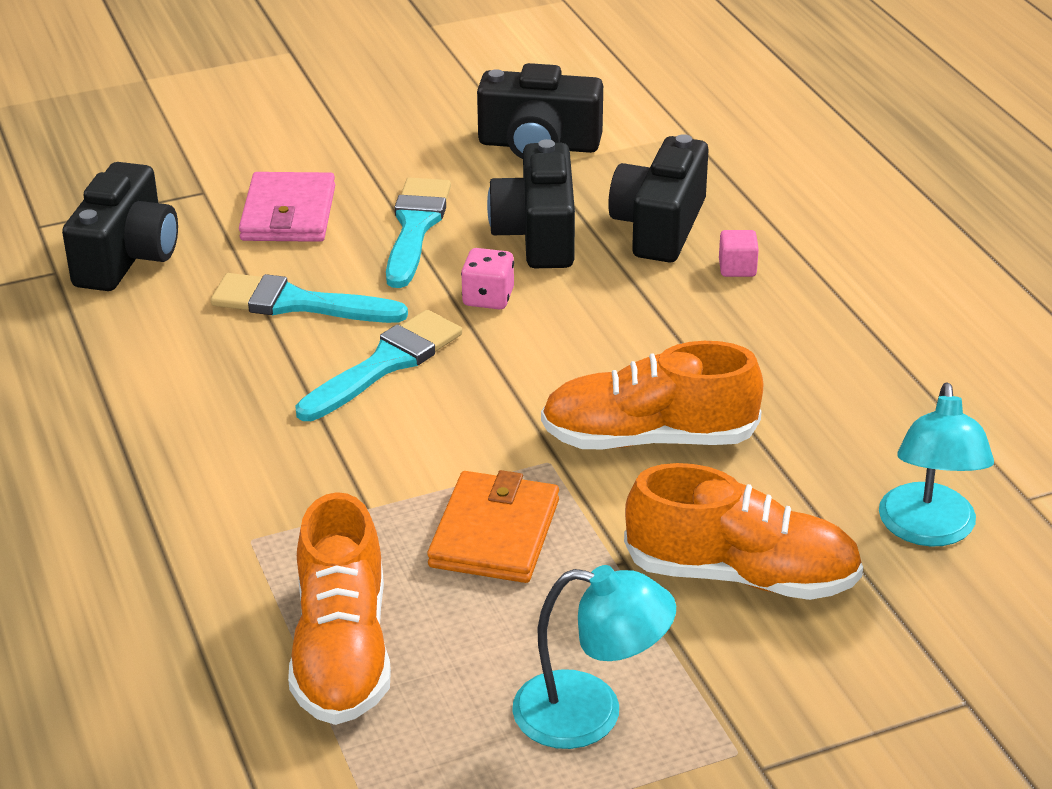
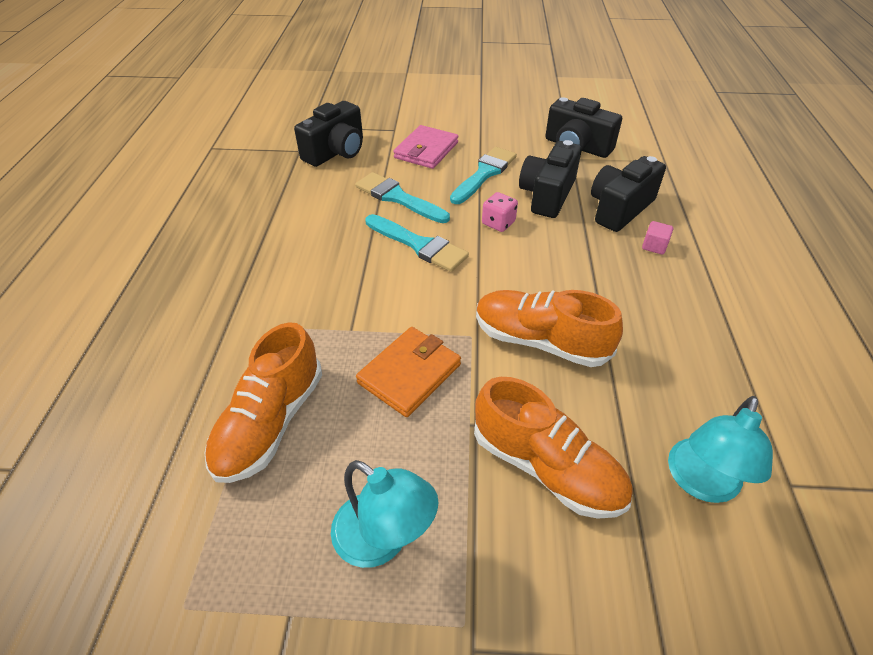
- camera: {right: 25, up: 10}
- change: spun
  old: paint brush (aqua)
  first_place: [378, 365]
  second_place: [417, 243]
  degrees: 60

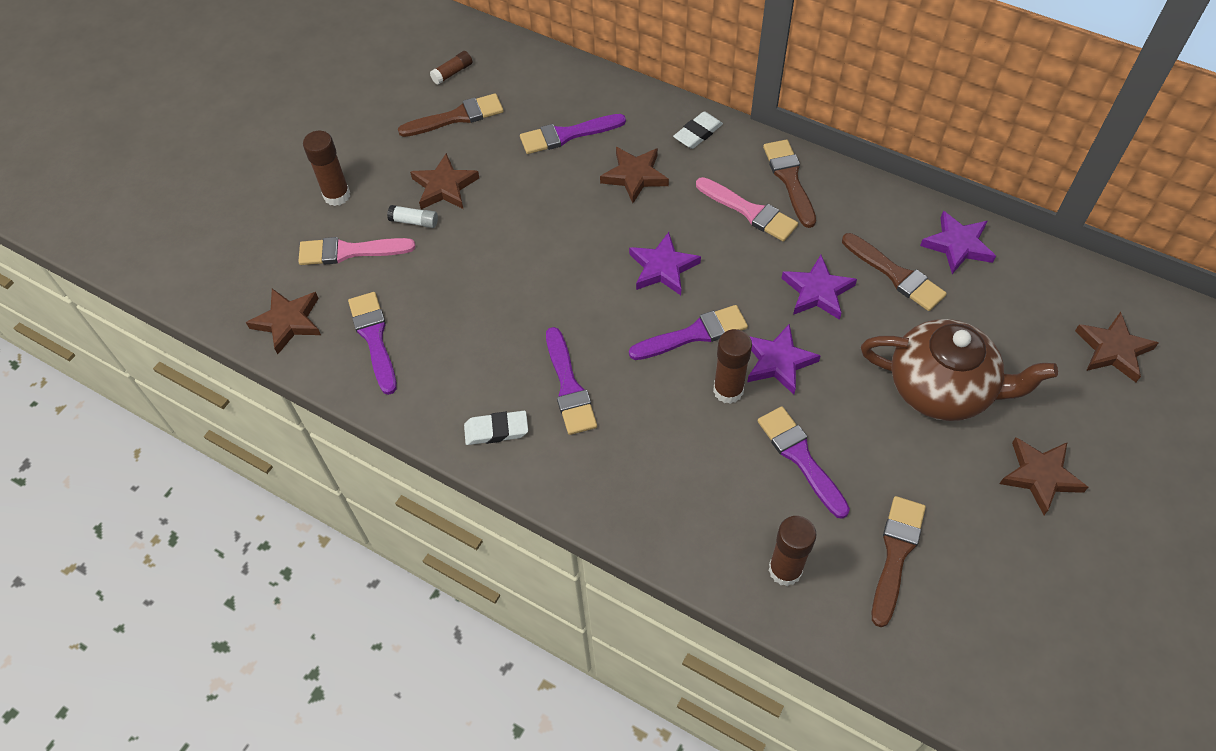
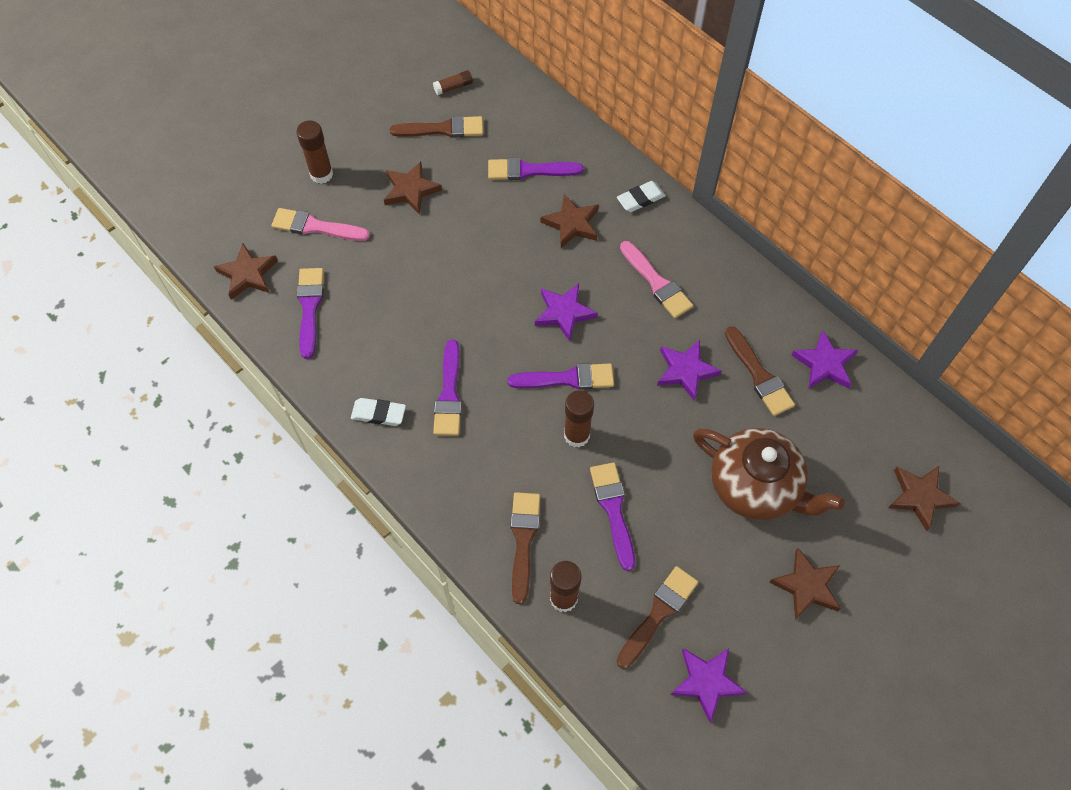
- camera: {right: 15, up: 5}
- change: relocated
  old: paint brush (brown)
  first_place: [789, 184]
  second_place: [525, 548]
- change: missing
  old: stick of glue (snow-white)
  first_place: [412, 216]
- change: relocated
  old: star (royal purple)
  first_place: [784, 359]
  second_place: [709, 685]

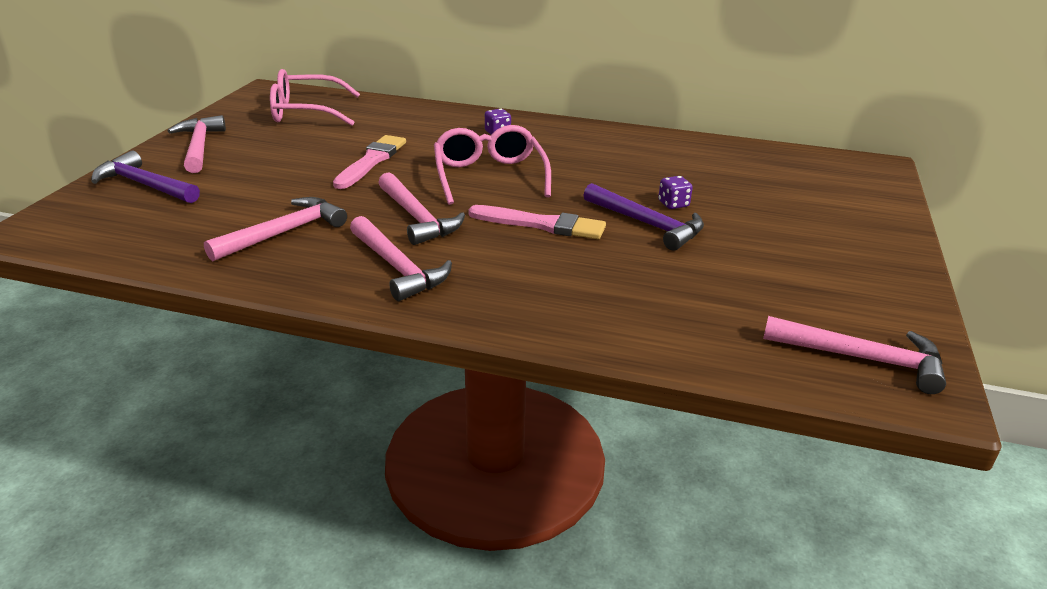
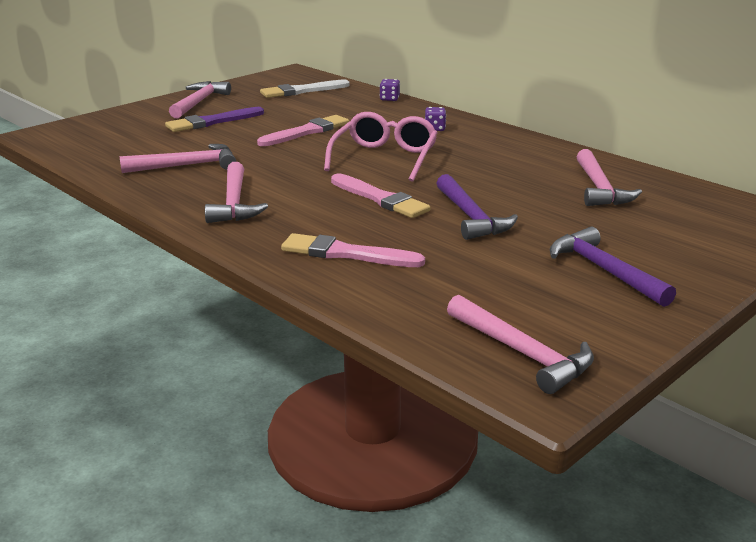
- camera: {right: 30, up: -5}
- change: exchanged
  old: eyeglasses (rosy)
  new: paint brush (snow-white)
  first_place: [315, 97]
  second_place: [305, 88]
- change: relocated
  old: claw hammer (royal purple)
  first_place: [145, 177]
  second_place: [613, 267]
- change: relocated
  old: claw hammer (rosy)
  first_place: [421, 208]
  second_place: [609, 177]
- change: relocated
  old: game die (royal purple)
  first_place: [675, 192]
  second_place: [390, 90]
- change: appeared
  new: paint brush (royal purple)
  second_place: [214, 119]
- change: appeared
  new: paint brush (rosy)
  second_place: [353, 250]

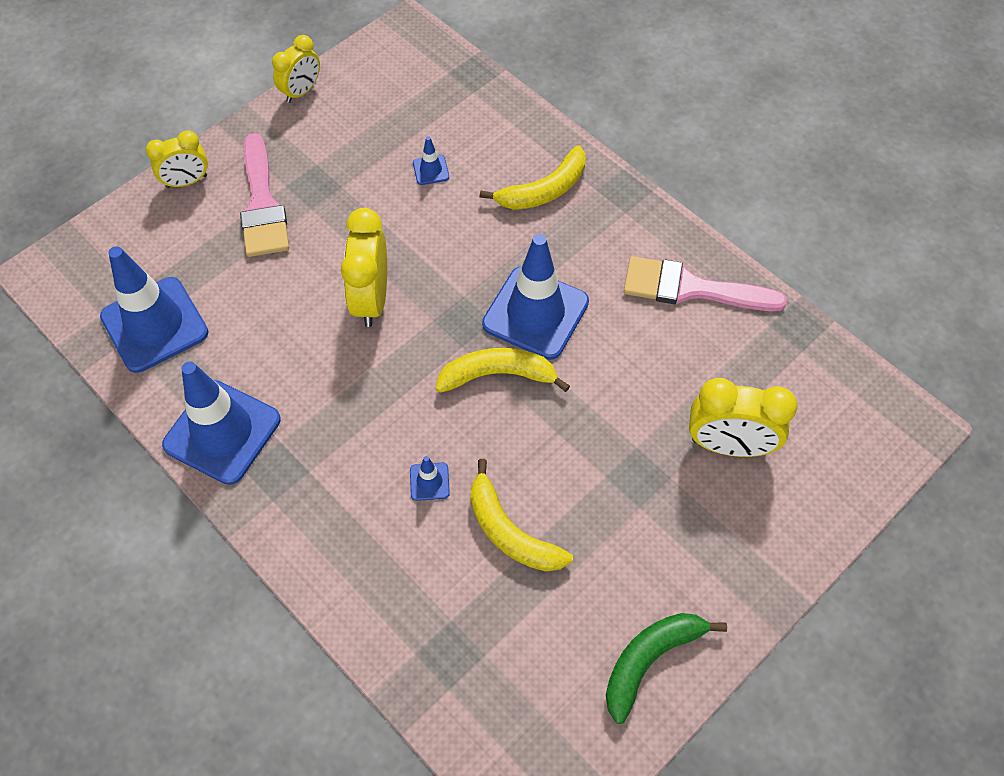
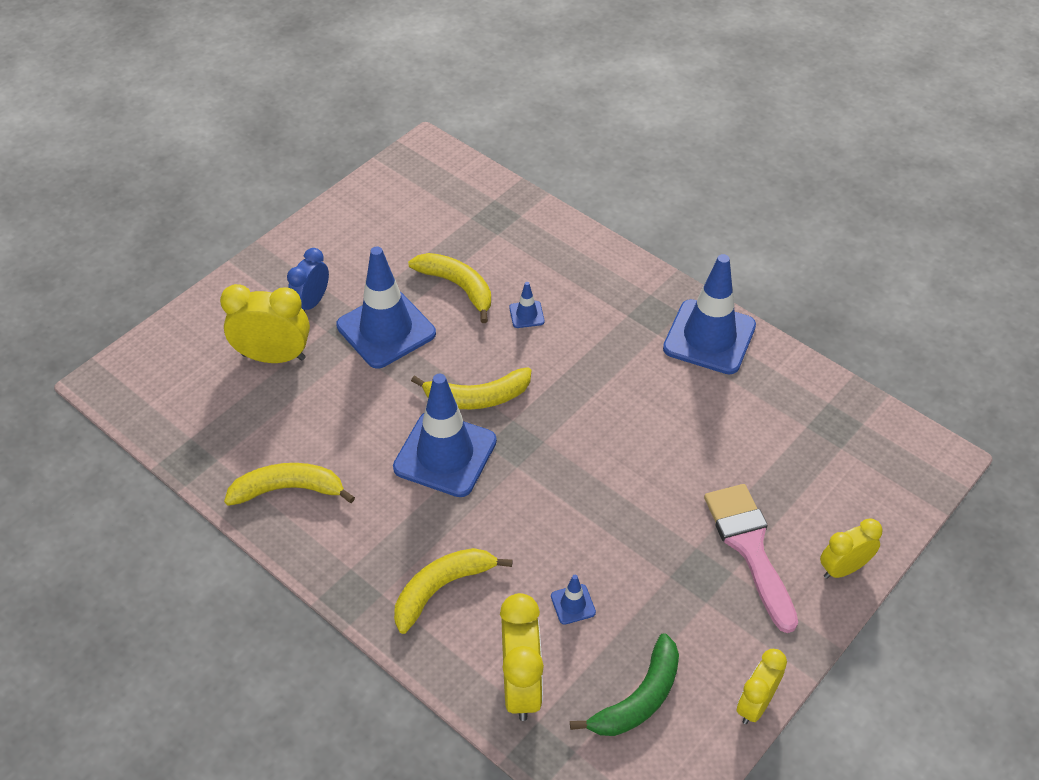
- camera: {right: 175, up: -10}
- change: relocated
  old: bedside clock (golden)
  first_place: [364, 267]
  second_place: [522, 657]
- change: relocated
  old: safety cone (royal blue)
  first_place: [154, 309]
  second_place: [386, 307]
- change: exchanged
  old: paint brush (rosy)
  new: toy banana (golden)
  first_place: [705, 283]
  second_place: [289, 484]
- change: relocated
  old: toy banana (green)
  first_place: [666, 668]
  second_place: [624, 684]
- change: appeared
  new: bedside clock (royal blue)
  second_place: [308, 280]

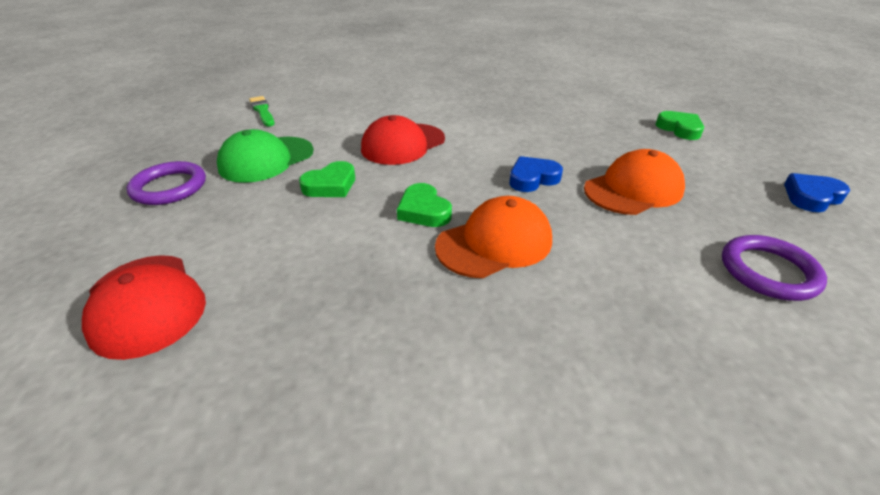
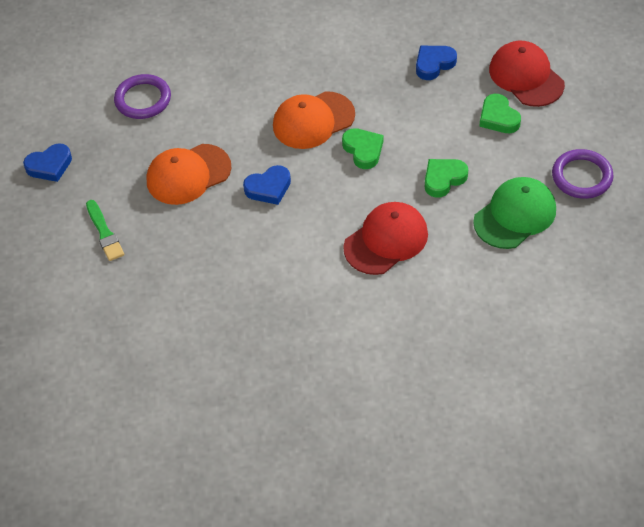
- camera: {right: -175, up: 15}
- change: relocated
  old: paint brush (green)
  first_place: [262, 111]
  second_place: [105, 230]
- change: relocated
  old: love heart (green)
  first_place: [679, 125]
  second_place: [500, 113]
- change: appeared
  new: love heart (royal blue)
  second_place: [436, 63]

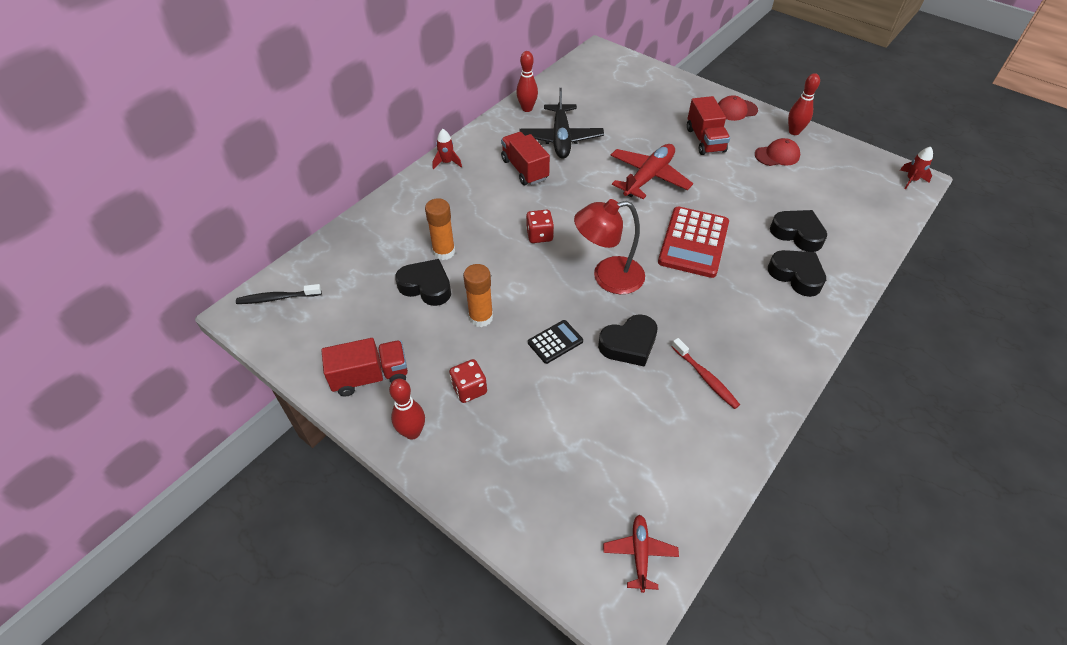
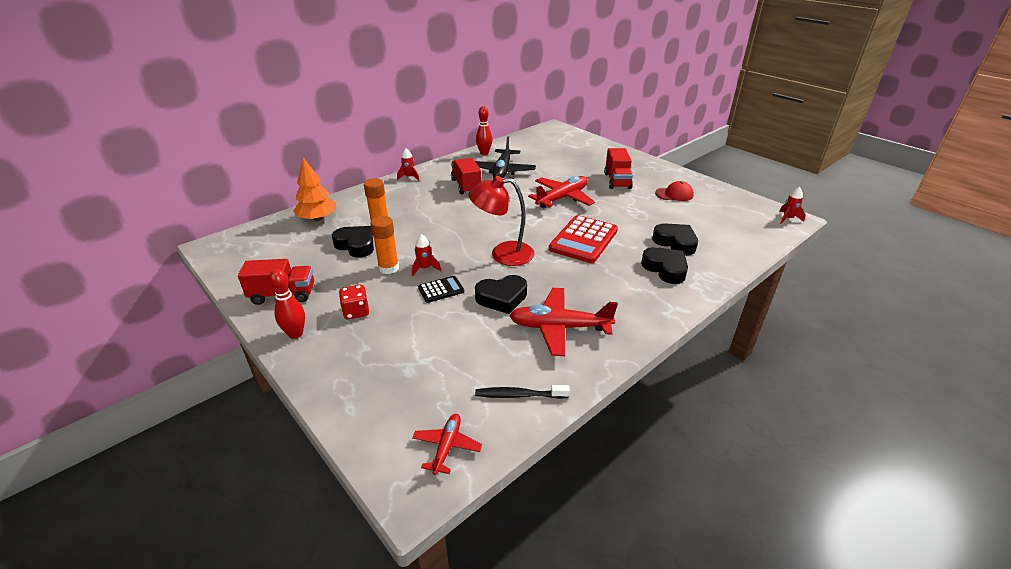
- camera: {right: 10, up: -15}
- change: missing
  old: bowling pin (red)
  first_place: [804, 104]
- change: missing
  old: cap (red)
  first_place: [738, 108]
- change: missing
  old: game die (red)
  first_place: [540, 226]
- change: relocated
  old: dental brush (jet-black)
  first_place: [279, 294]
  second_place: [522, 392]
- change: exchanged
  old: dental brush (red)
  new: toy plane (red)
  first_place: [705, 373]
  second_place: [563, 322]
- change: appeared
  new: fir tree (bright orange)
  second_place: [314, 189]
- change: appeared
  new: rocket (red)
  second_place: [426, 255]

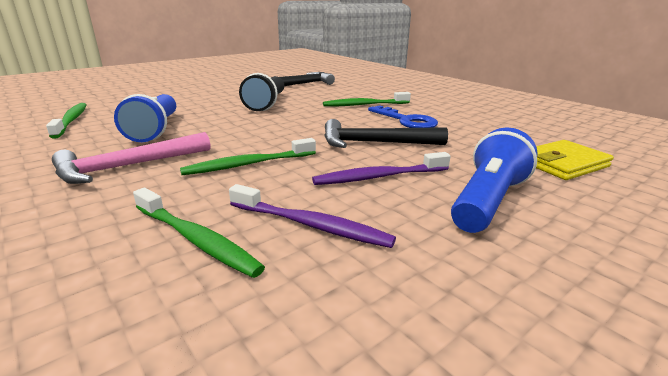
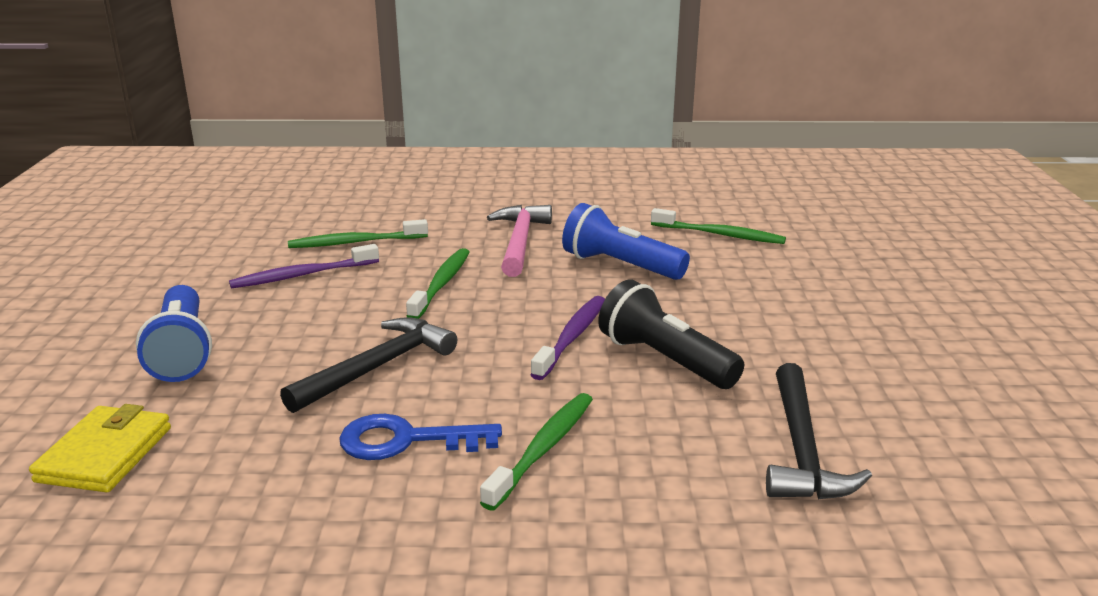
- camera: {right: 130, up: 0}
- change: relocated
  old: dental brush (royal purple)
  first_place: [381, 168]
  second_place: [567, 338]

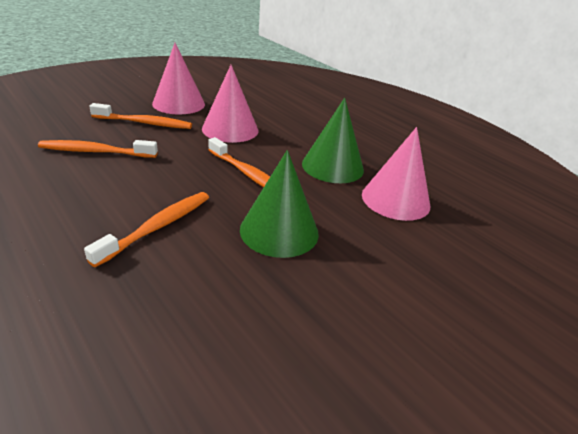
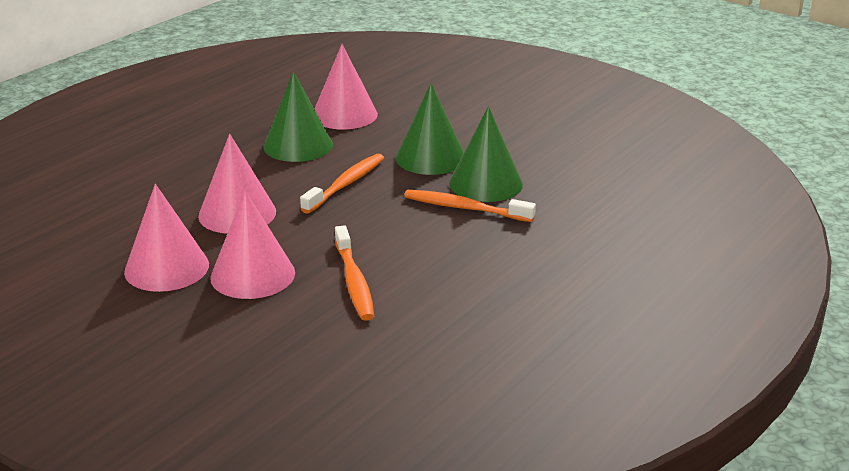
- camera: {right: -100, up: -5}
- change: exchanged
  old: dental brush (bright orange)
  new: solid cone (rosy)
  first_place: [140, 116]
  second_place: [252, 244]
- change: appeared
  new: solid cone (green)
  second_place: [486, 154]

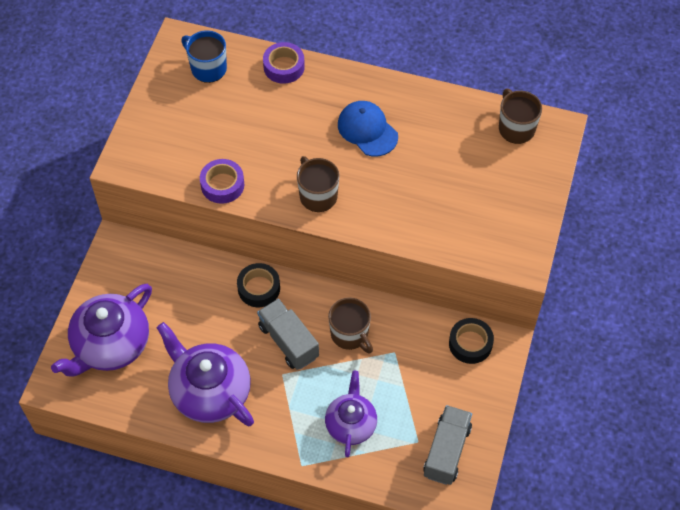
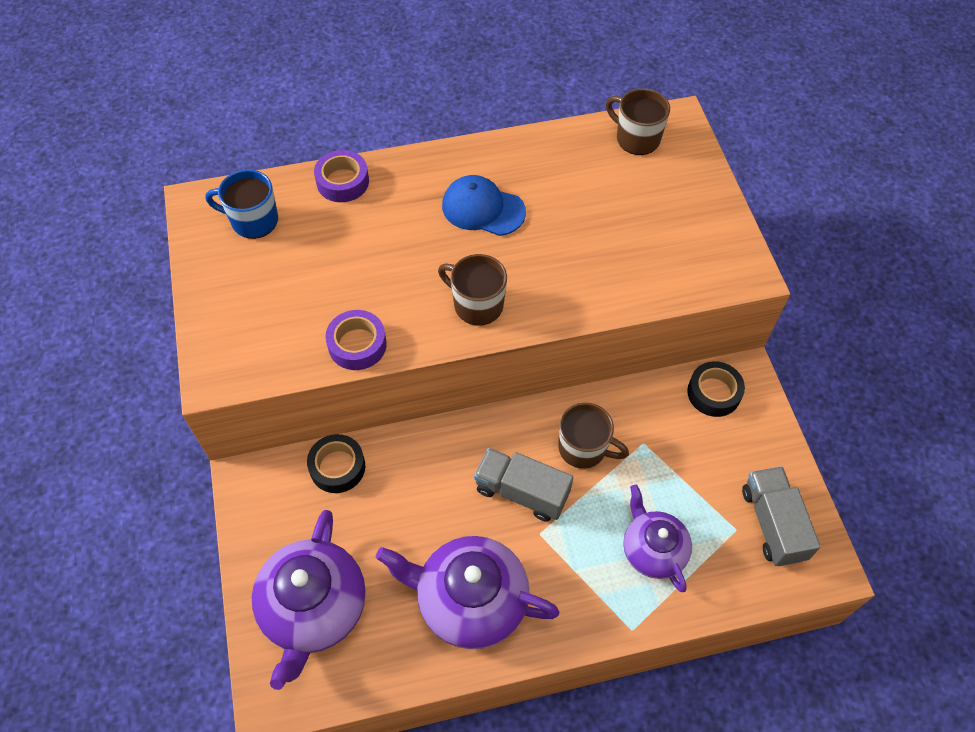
- camera: {right: -30, up: 0}
- change: relocated
  old: tape (jet-black)
  first_place: [258, 285]
  second_place: [336, 463]

